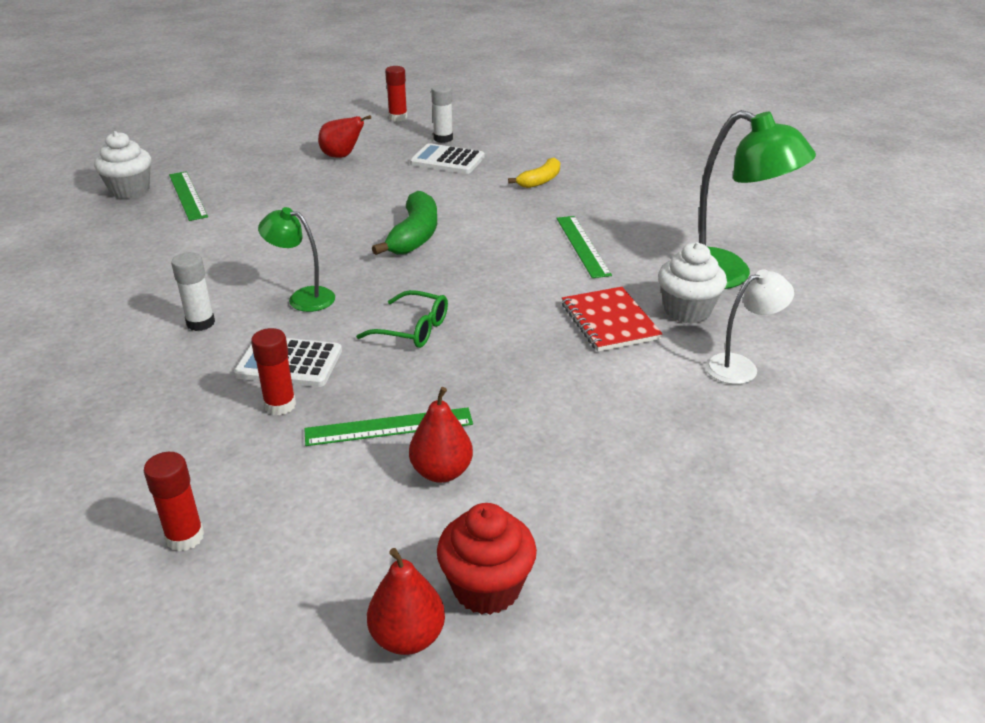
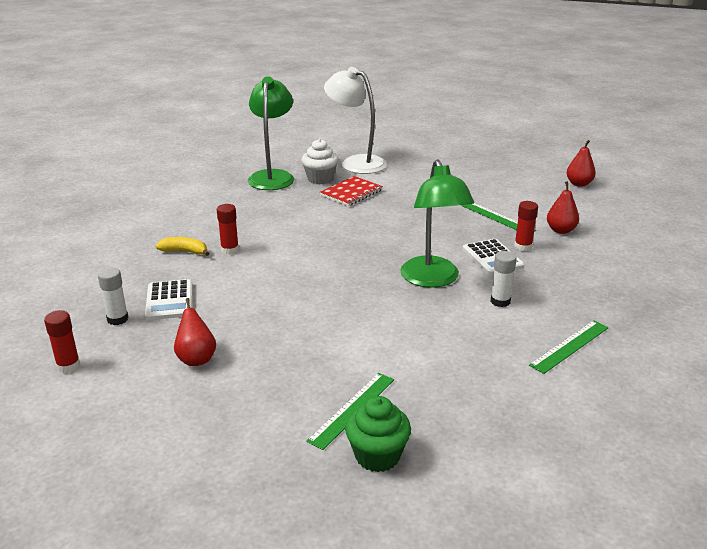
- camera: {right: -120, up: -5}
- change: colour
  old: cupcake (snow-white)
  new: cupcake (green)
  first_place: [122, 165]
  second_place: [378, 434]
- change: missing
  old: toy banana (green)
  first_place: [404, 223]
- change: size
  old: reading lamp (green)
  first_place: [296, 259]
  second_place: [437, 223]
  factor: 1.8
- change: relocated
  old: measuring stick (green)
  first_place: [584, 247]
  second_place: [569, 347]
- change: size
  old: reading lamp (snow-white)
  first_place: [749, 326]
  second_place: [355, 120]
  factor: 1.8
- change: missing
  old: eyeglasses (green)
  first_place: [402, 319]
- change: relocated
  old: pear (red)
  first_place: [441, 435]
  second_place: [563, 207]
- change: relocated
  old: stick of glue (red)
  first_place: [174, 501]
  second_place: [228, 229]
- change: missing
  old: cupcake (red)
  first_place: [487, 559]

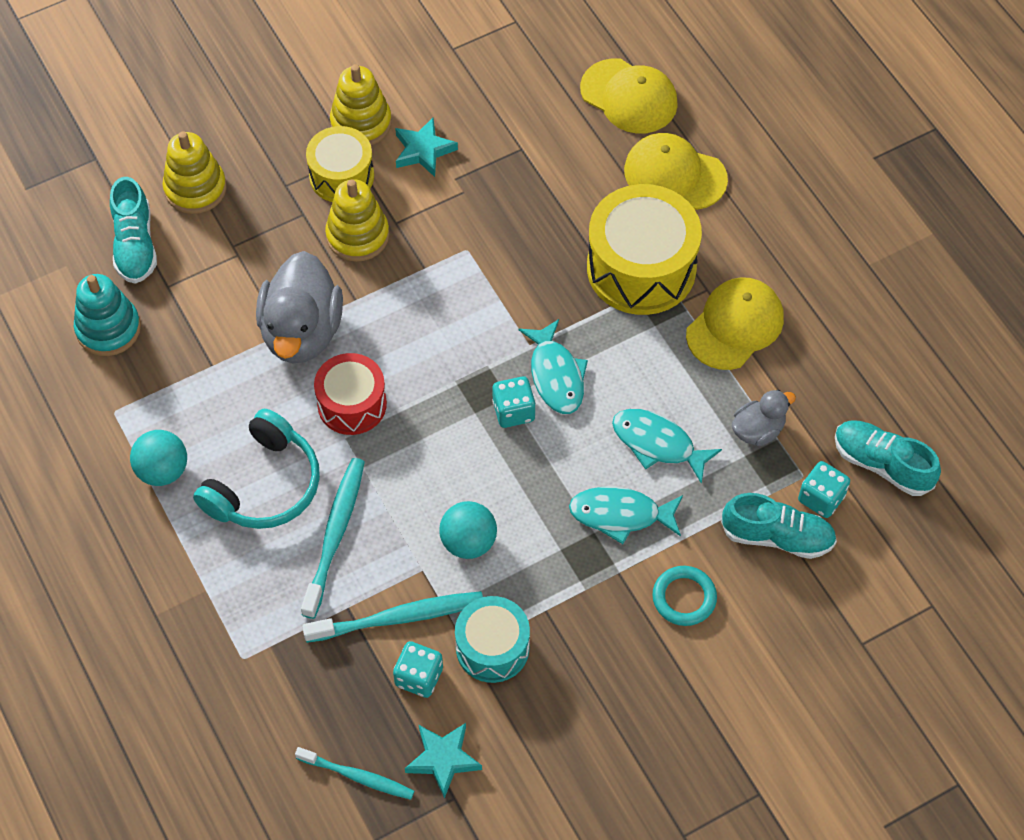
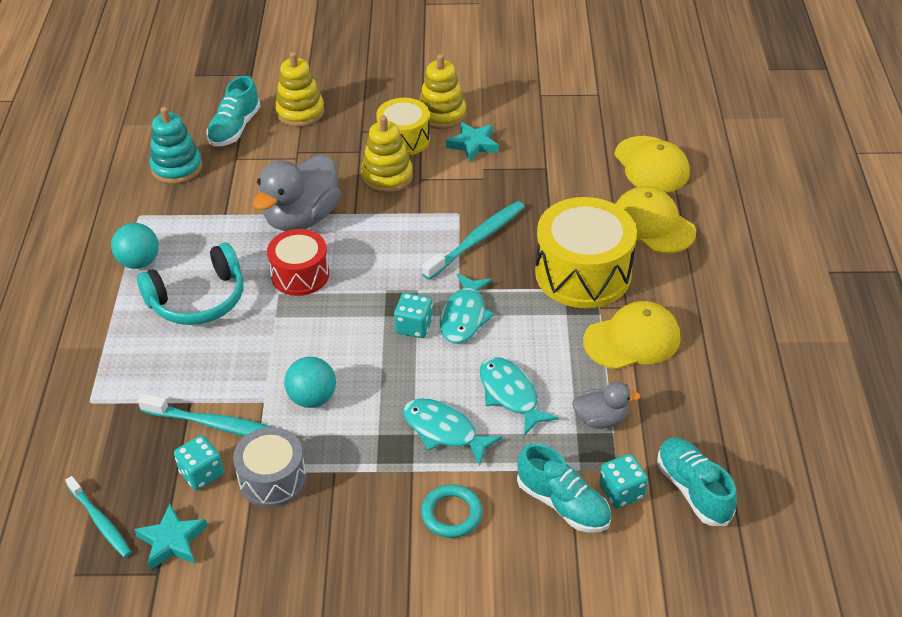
- camera: {right: 30, up: -15}
- change: relocated
  old: dental brush (aqua)
  first_place: [333, 538]
  second_place: [473, 240]
- change: colour
  old: toy drum (aqua)
  new: toy drum (ash-grey)
  first_place: [492, 639]
  second_place: [269, 467]

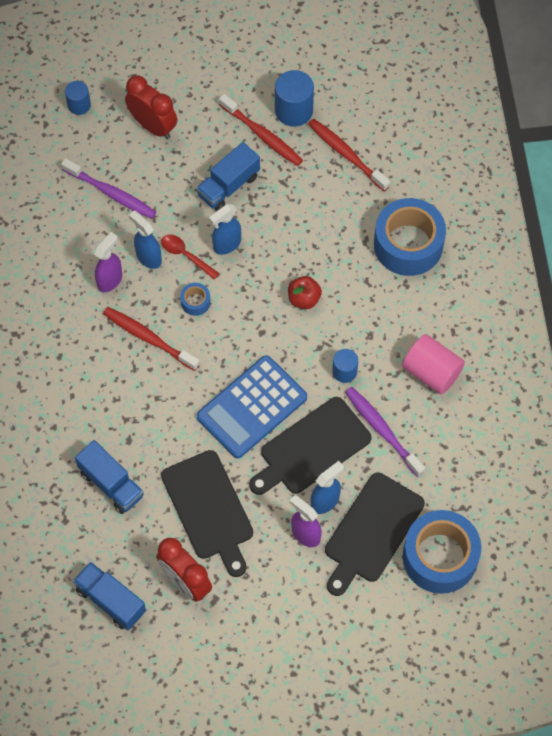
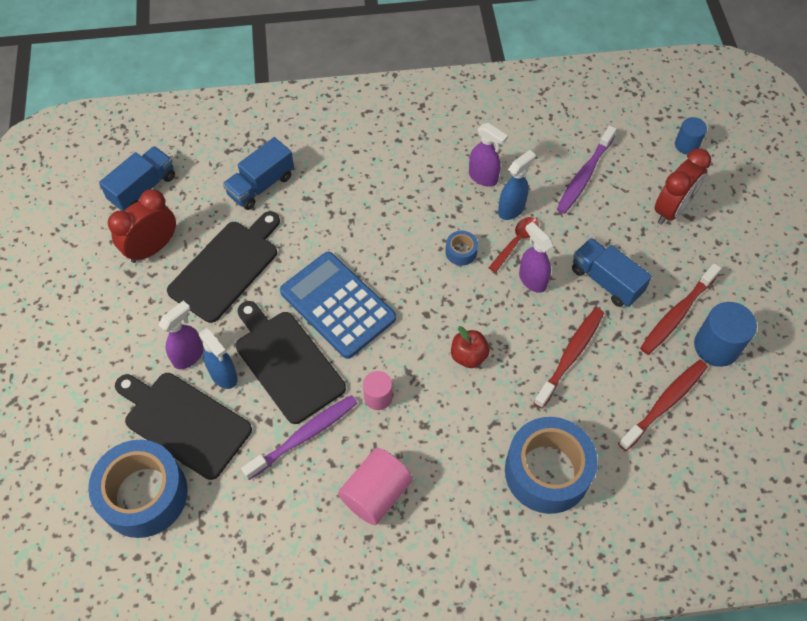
- camera: {right: 90, up: -5}
- change: colour
  old: sprayer (royal blue)
  new: sprayer (royal purple)
  first_place: [225, 229]
  second_place: [536, 257]
- change: relocated
  old: dental brush (red)
  first_place: [151, 339]
  second_place: [569, 358]
- change: colour
  old: cylinder (royal blue)
  new: cylinder (rosy)
  first_place: [345, 366]
  second_place: [378, 390]
- change: spun
  old: cutting board (jet-black)
  first_place: [207, 513]
  second_place: [223, 267]
  degrees: 150

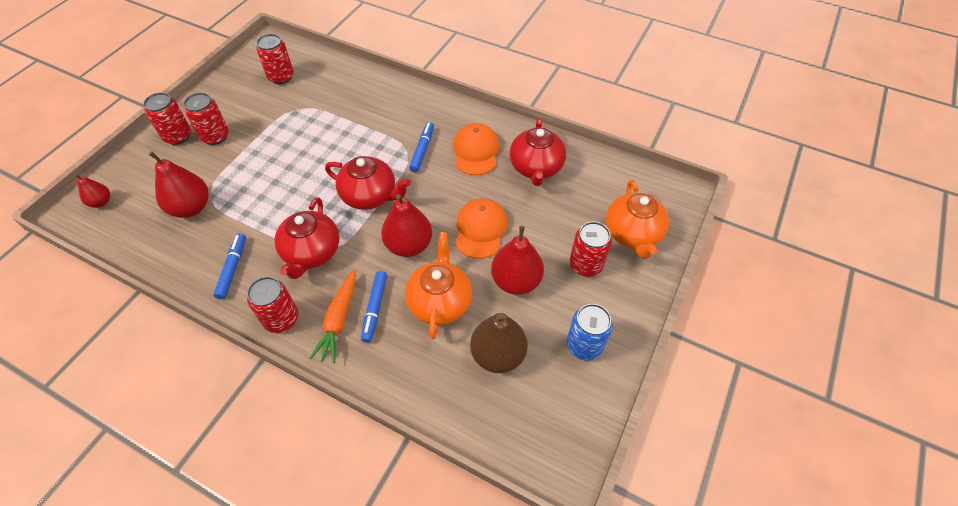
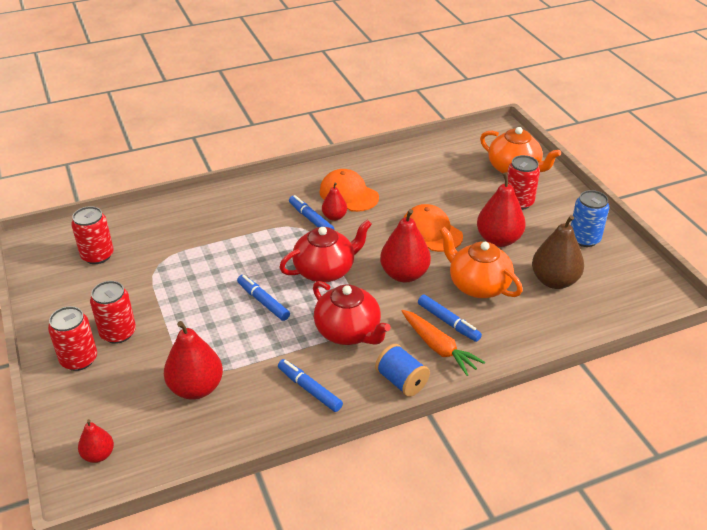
- camera: {right: -50, up: -15}
- change: missing
  old: teapot (red)
  first_place: [538, 152]
- change: exchanged
  old: tin (red)
  new: bobbin (royal blue)
  first_place: [272, 305]
  second_place: [402, 370]
- change: appeared
  new: pear (red)
  second_place: [334, 201]
- change: appeared
  new: marker (royal blue)
  second_place: [263, 298]

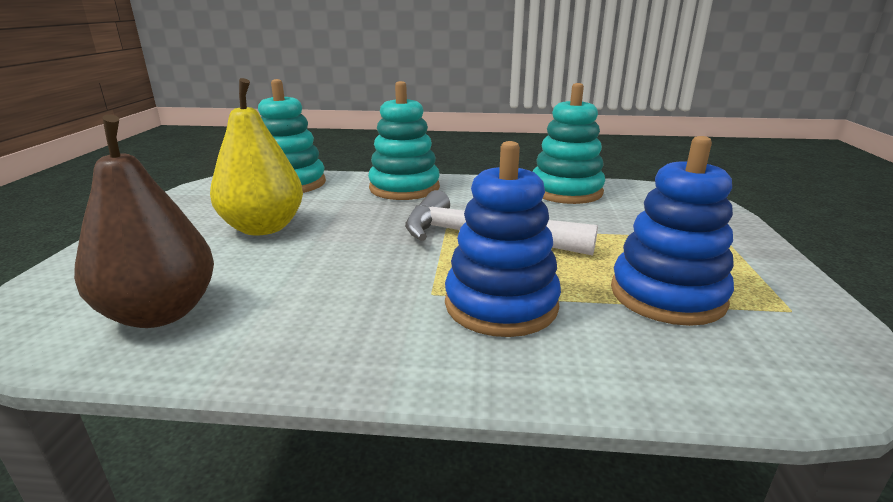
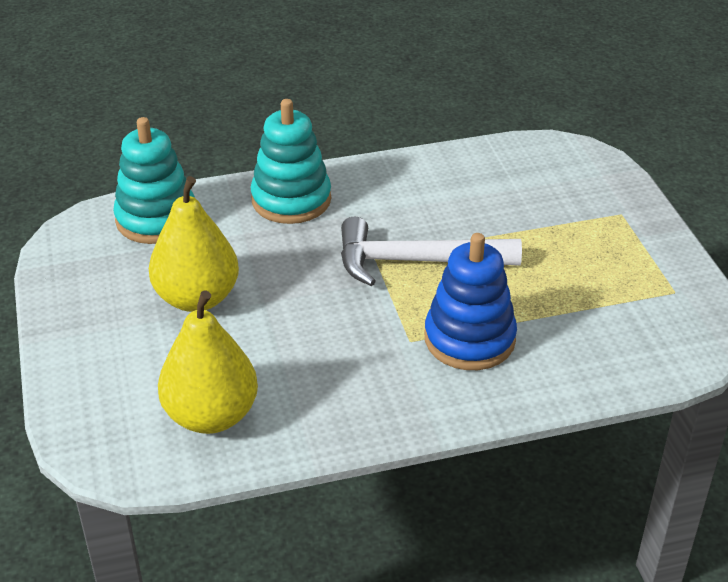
- camera: {right: -20, up: 15}
- change: missing
  old: stacking toy (aqua)
  first_place: [569, 143]
- change: colour
  old: pear (brown)
  new: pear (golden)
  first_place: [144, 221]
  second_place: [208, 362]
- change: missing
  old: stacking toy (royal blue)
  first_place: [672, 231]

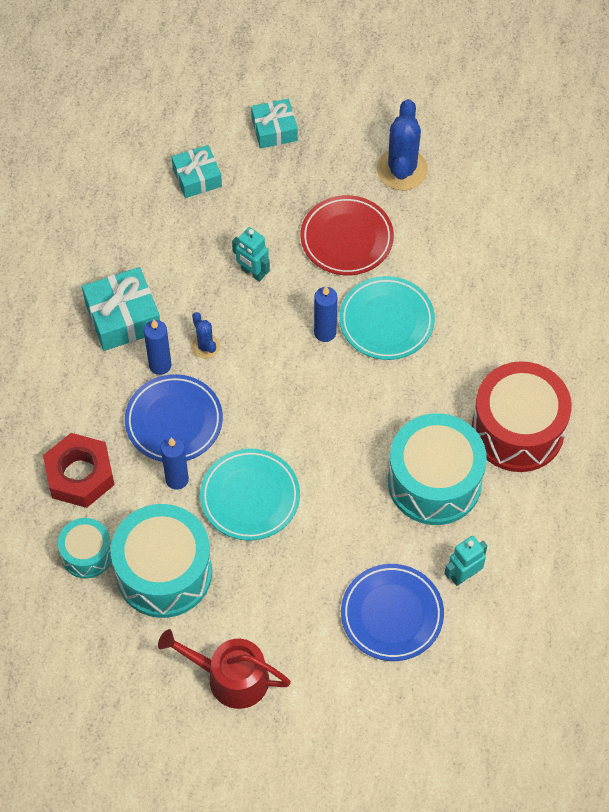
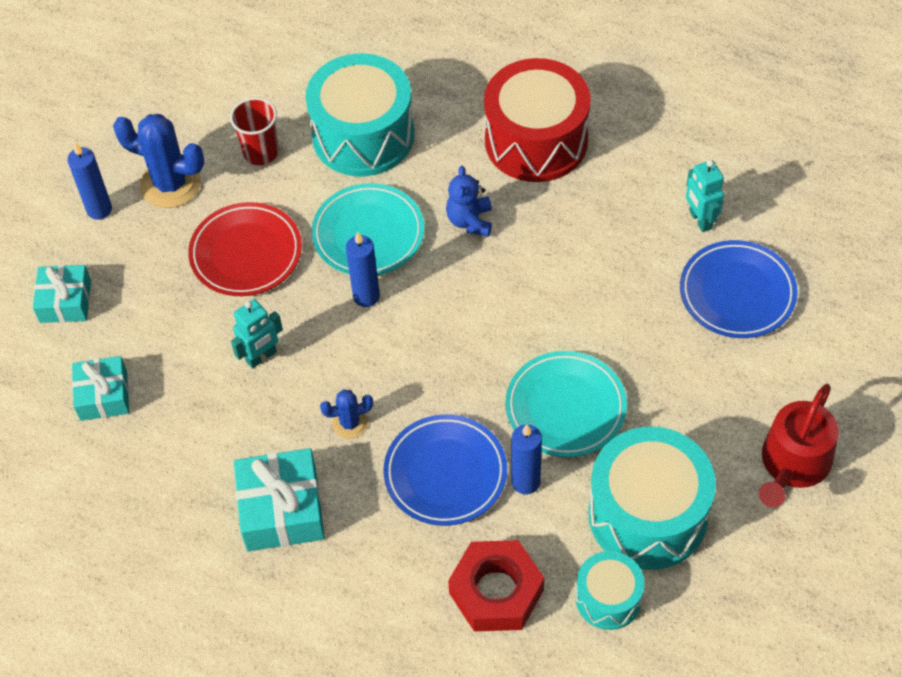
- camera: {right: -75, up: -5}
- change: relocated
  old: candle (royal blue)
  first_place: [157, 347]
  second_place: [89, 181]
- change: relocated
  old: toy drum (aqua)
  first_place: [437, 469]
  second_place: [360, 114]
- change: appeared
  new: beaker (red)
  second_place: [254, 131]
- change: appeared
  new: teddy bear (royal blue)
  second_place: [469, 201]

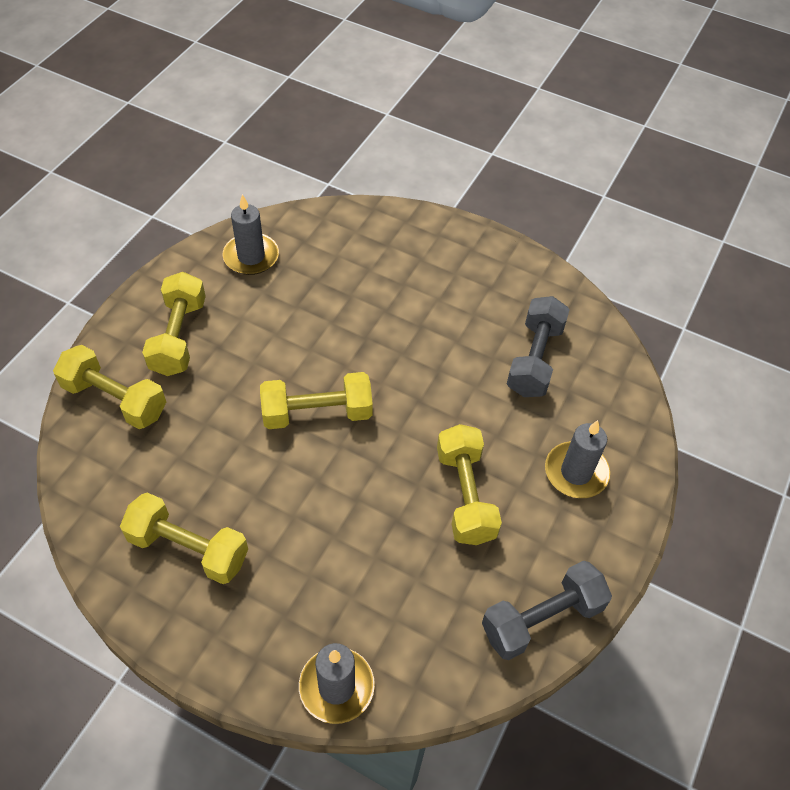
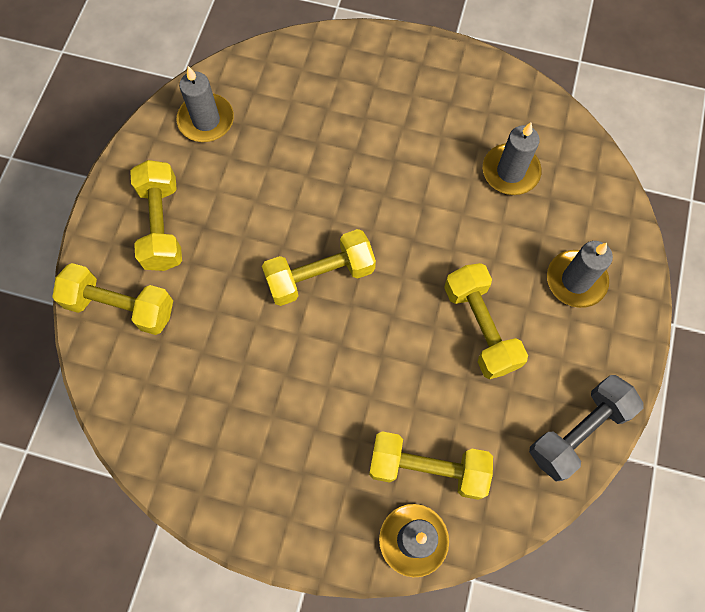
- camera: {right: -10, up: 15}
- change: exchanged
  old: hand weight (ash-grey)
  new: candle (ash-grey)
  first_place: [538, 346]
  second_place: [512, 158]
- change: relocated
  old: hand weight (golden)
  first_place: [184, 538]
  second_place: [431, 465]

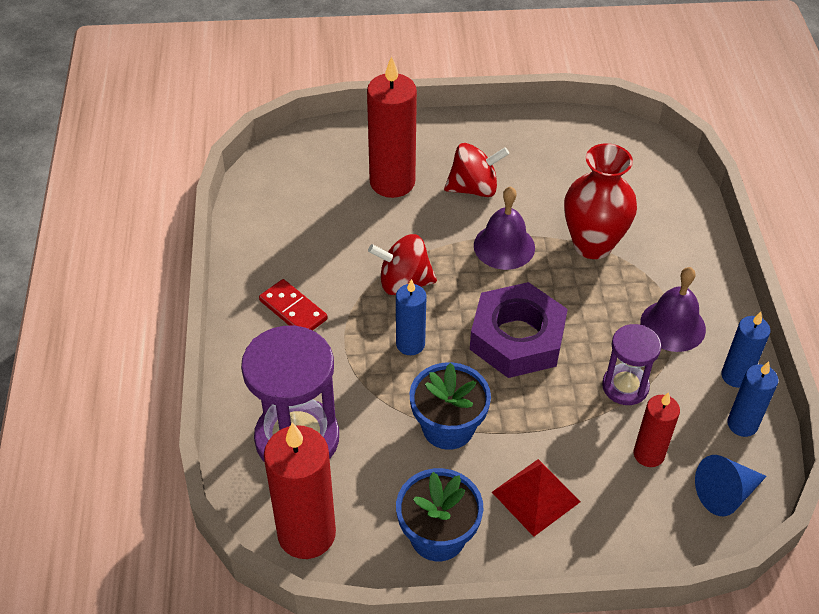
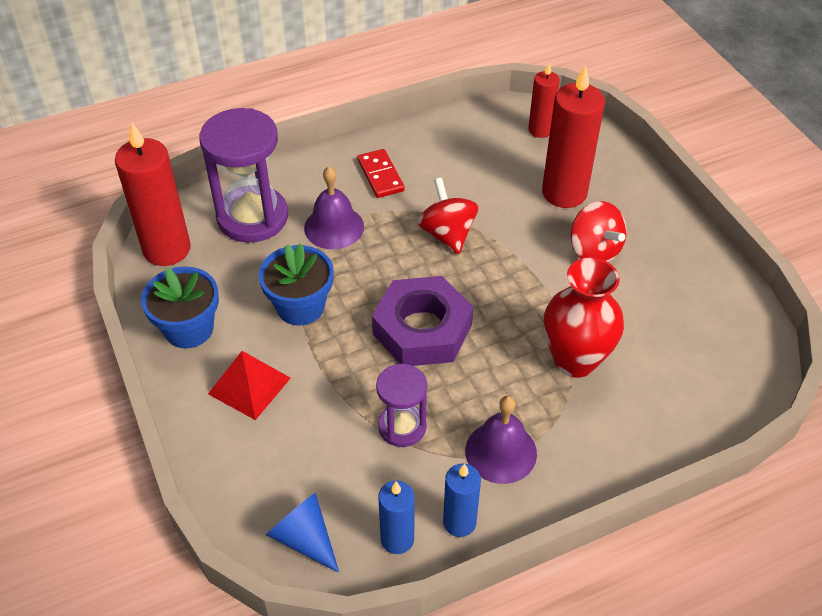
- camera: {right: 70, up: 0}
- change: relocated
  old: school bell (royal purple)
  first_place: [504, 228]
  second_place: [334, 208]
- change: spun
  old: domino (red)
  first_place: [293, 305]
  second_place: [381, 173]
  degrees: -45
- change: missing
  old: candle (royal blue)
  first_place: [411, 317]
- change: relocated
  old: candle (red)
  first_place: [657, 429]
  second_place: [544, 100]

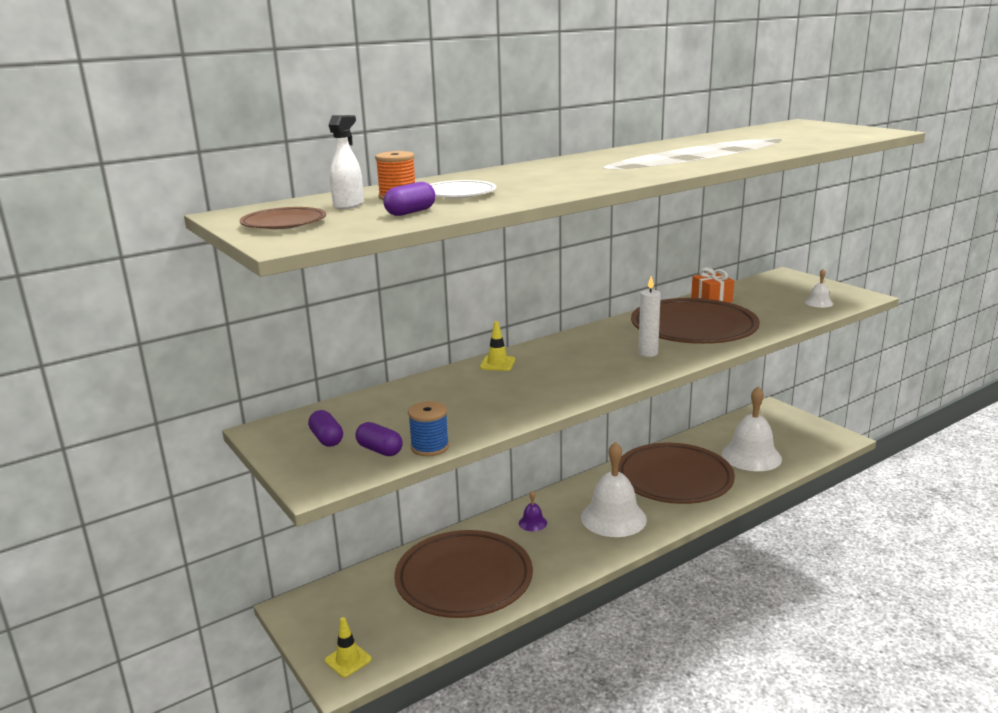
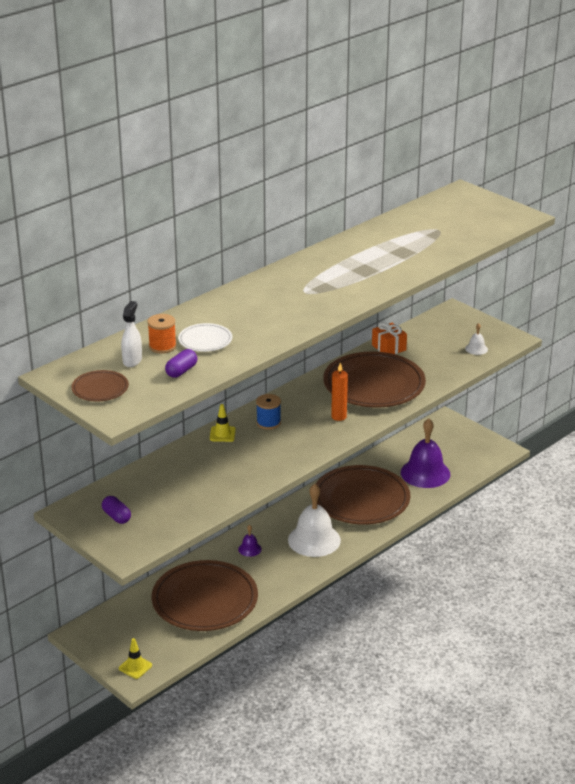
- camera: {right: -10, up: 10}
- change: colour
  old: candle (snow-white)
  new: candle (bright orange)
  first_place: [649, 316]
  second_place: [339, 392]
- change: colour
  old: school bell (snow-white)
  new: school bell (royal purple)
  first_place: [752, 428]
  second_place: [425, 453]
- change: relocated
  old: bobbin (royal blue)
  first_place: [428, 428]
  second_place: [268, 412]
- change: missing
  old: pill shape (royal purple)
  first_place: [378, 439]

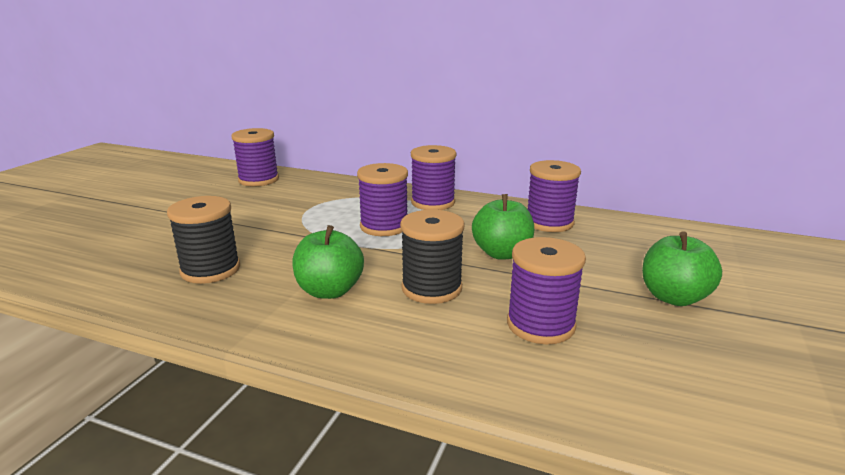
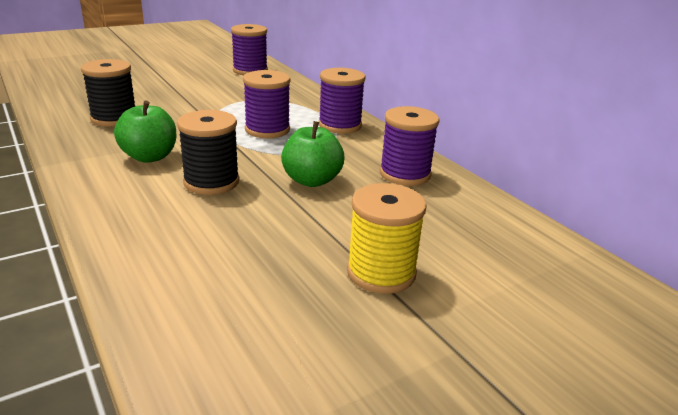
- camera: {right: 35, up: 5}
- change: exchanged
  old: apple (green)
  new: bobbin (golden)
  first_place: [682, 268]
  second_place: [387, 238]
- change: missing
  old: bobbin (royal purple)
  first_place: [546, 290]

